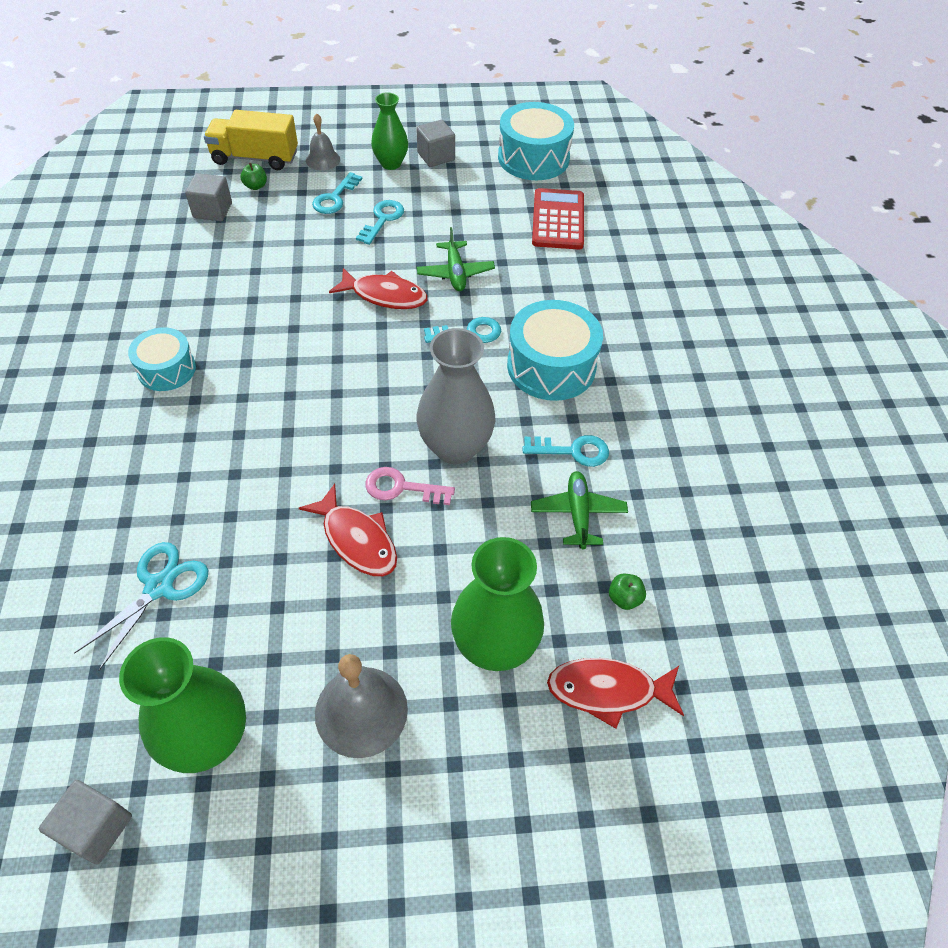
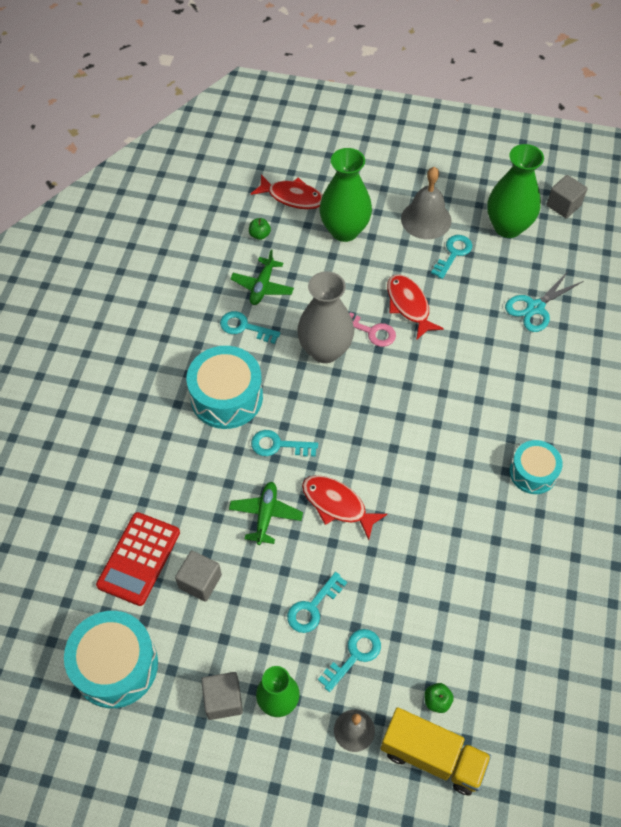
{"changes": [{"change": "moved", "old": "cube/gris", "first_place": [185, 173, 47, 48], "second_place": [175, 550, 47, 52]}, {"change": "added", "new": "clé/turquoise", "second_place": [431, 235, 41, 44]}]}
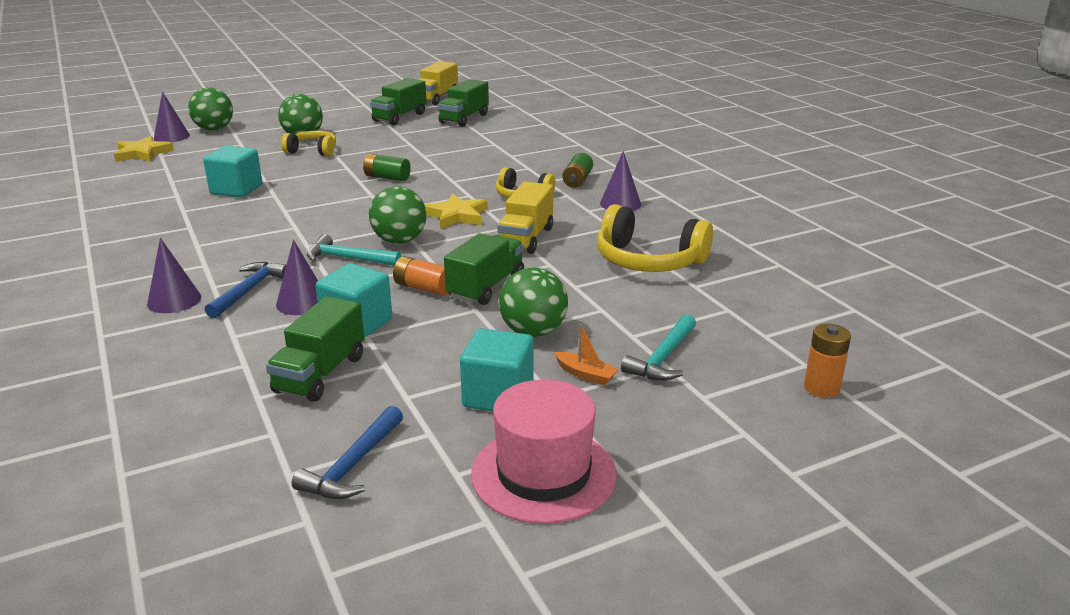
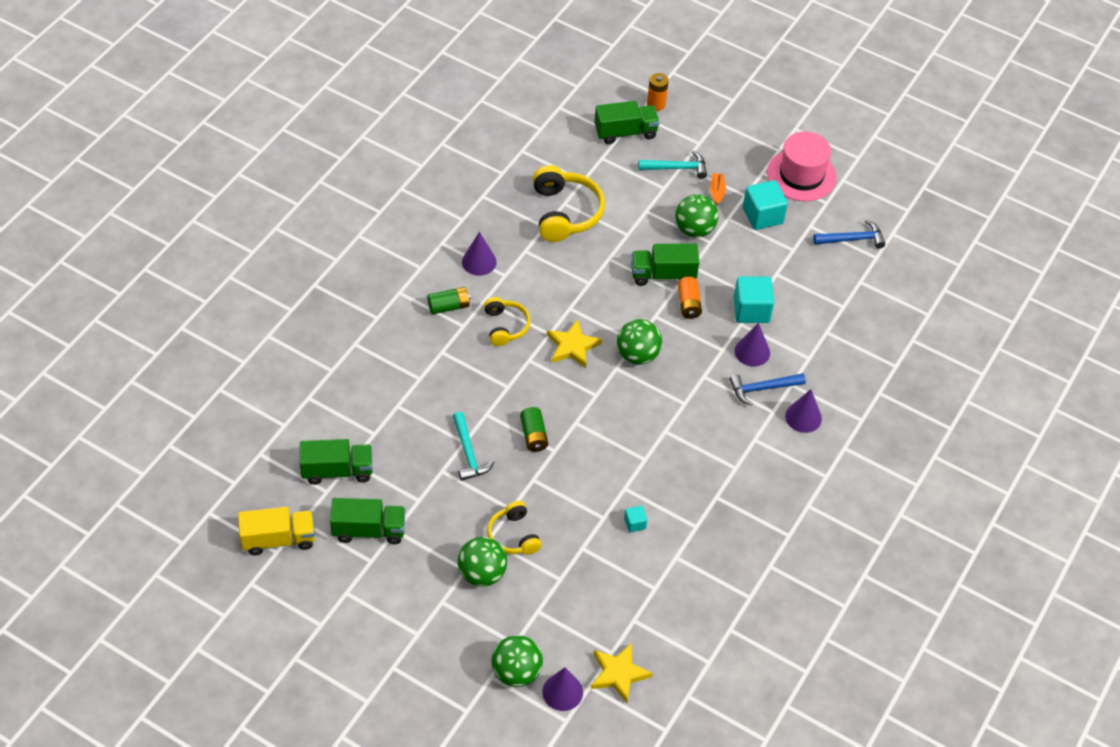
{"changes": [{"change": "moved", "old": "marteau/turquoise", "first_place": [307, 234, 94, 32], "second_place": [453, 412, 41, 69]}, {"change": "moved", "old": "camion/vert", "first_place": [266, 296, 98, 106], "second_place": [594, 101, 66, 43]}, {"change": "resized", "old": "cube/turquoise", "first_place": [203, 146, 59, 51], "second_place": [624, 506, 23, 26], "factor": 0.49}, {"change": "removed", "old": "camion/jaune", "first_place": [497, 181, 56, 73]}]}
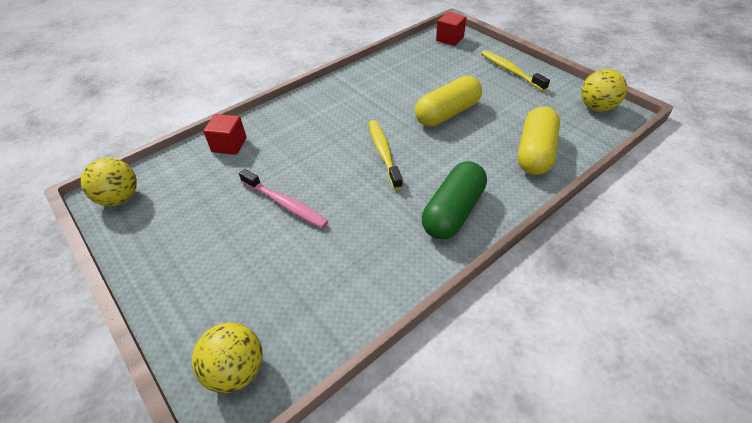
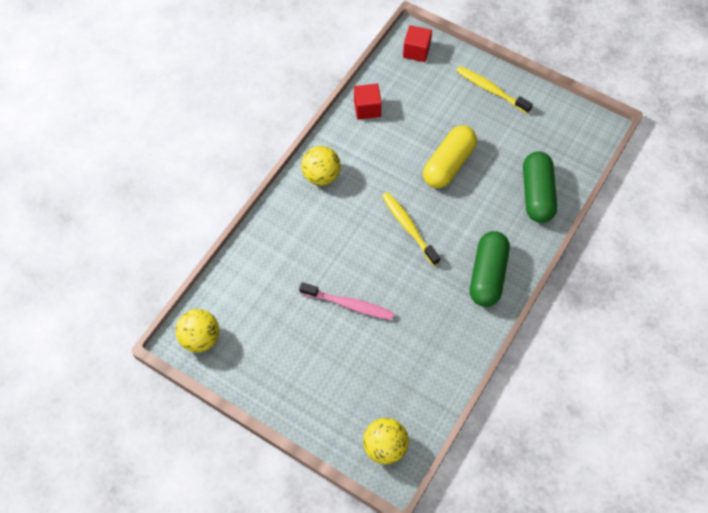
{"changes": [{"change": "moved", "old": "balle/jaune", "first_place": [581, 69, 46, 43], "second_place": [301, 146, 40, 40]}, {"change": "moved", "old": "cube/rouge", "first_place": [203, 114, 44, 41], "second_place": [354, 84, 28, 36]}, {"change": "recoloured", "old": "gélule/jaune", "new": "gélule/vert", "first_place": [518, 106, 42, 69], "second_place": [523, 151, 34, 72]}]}
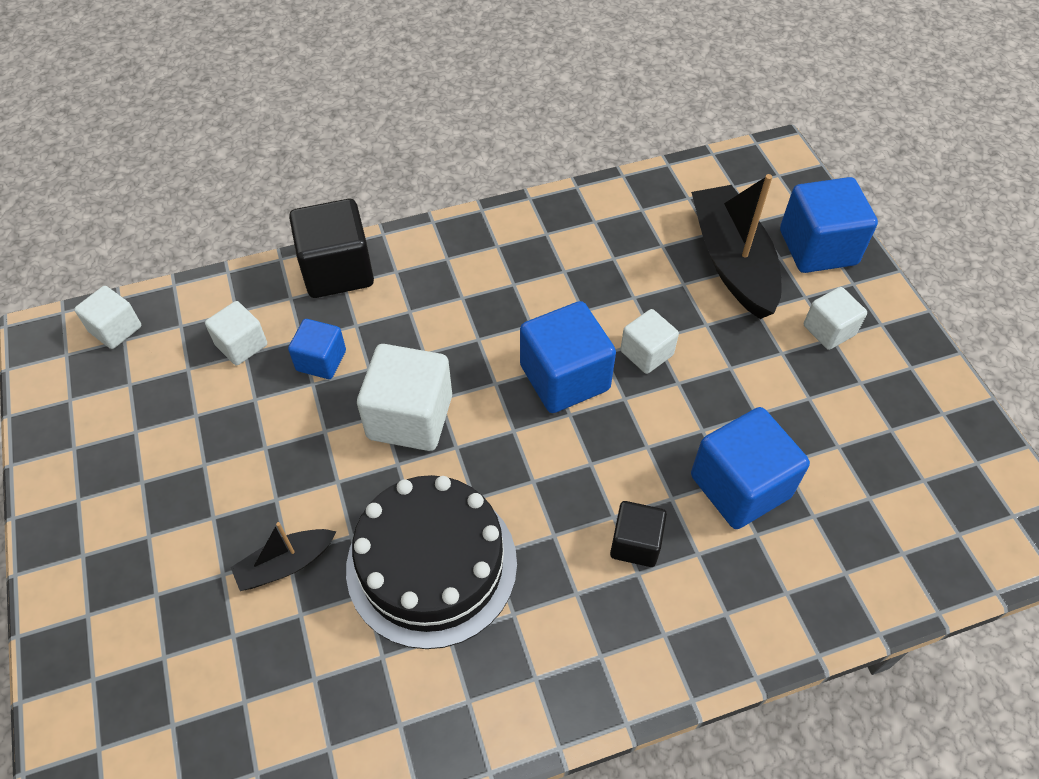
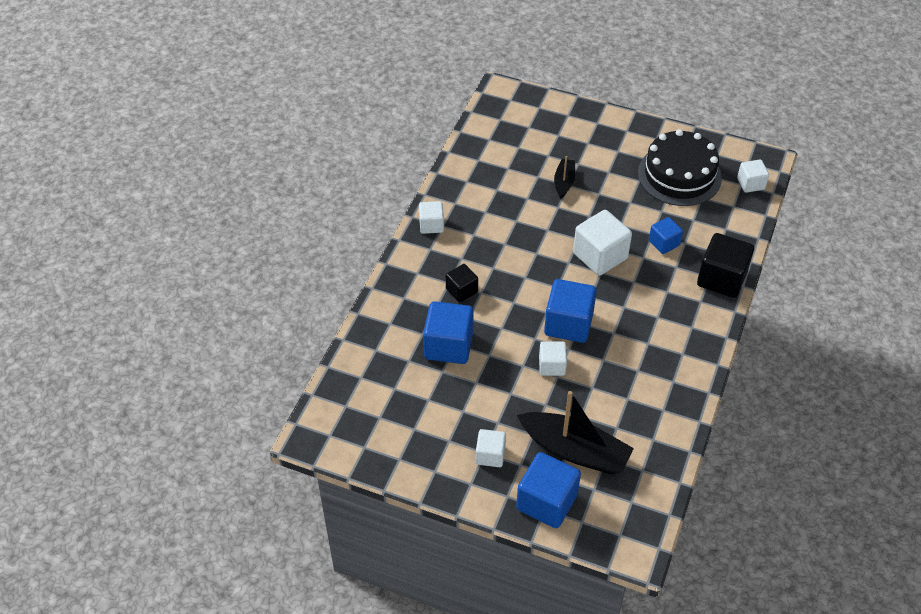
{"changes": [{"change": "moved", "old": "cube/blanc", "first_place": [205, 301, 62, 64], "second_place": [419, 201, 25, 33]}, {"change": "moved", "old": "gâteau/noir", "first_place": [346, 475, 171, 174], "second_place": [638, 129, 84, 77]}]}
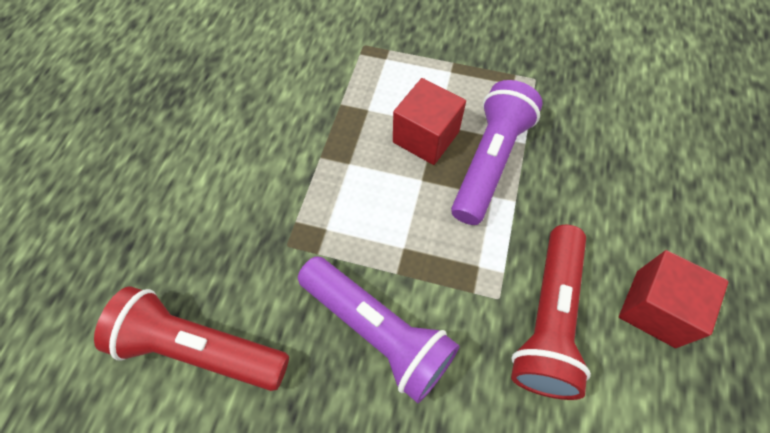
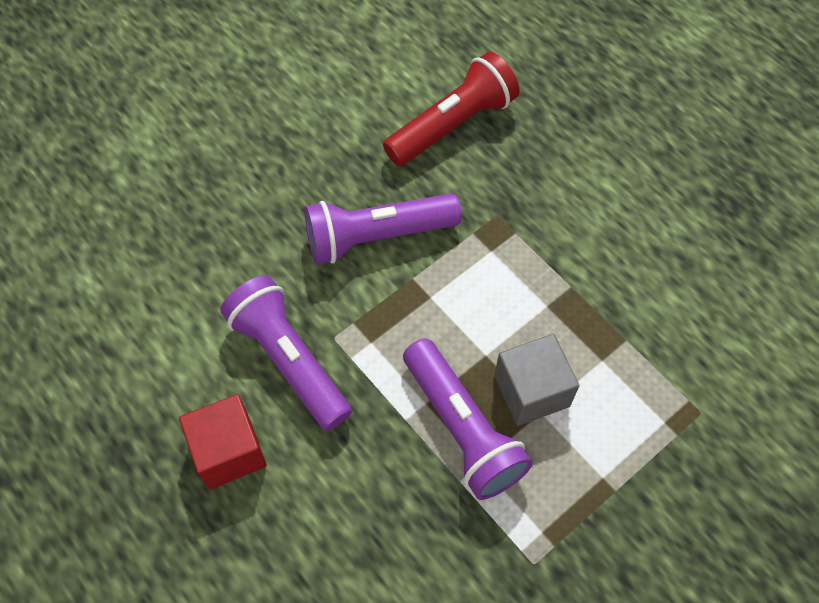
{"changes": [{"change": "recoloured", "old": "lampe de poche/rouge", "new": "lampe de poche/violet", "first_place": [511, 225, 80, 175], "second_place": [220, 275, 132, 156]}, {"change": "recoloured", "old": "cube/rouge", "new": "cube/gris", "first_place": [393, 78, 73, 87], "second_place": [494, 334, 85, 92]}]}
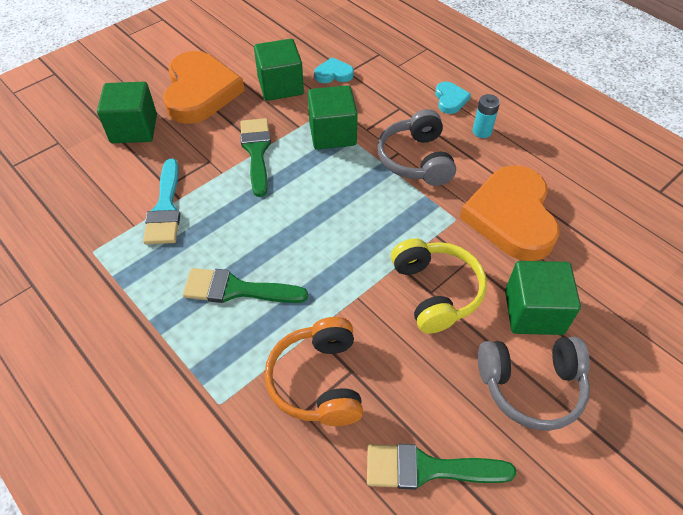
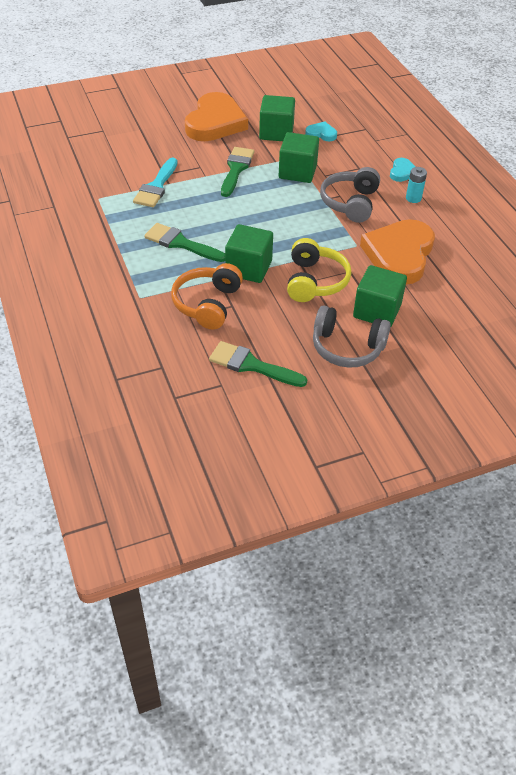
{"changes": [{"change": "moved", "old": "cube/vert", "first_place": [97, 82, 60, 61], "second_place": [225, 224, 48, 59]}]}
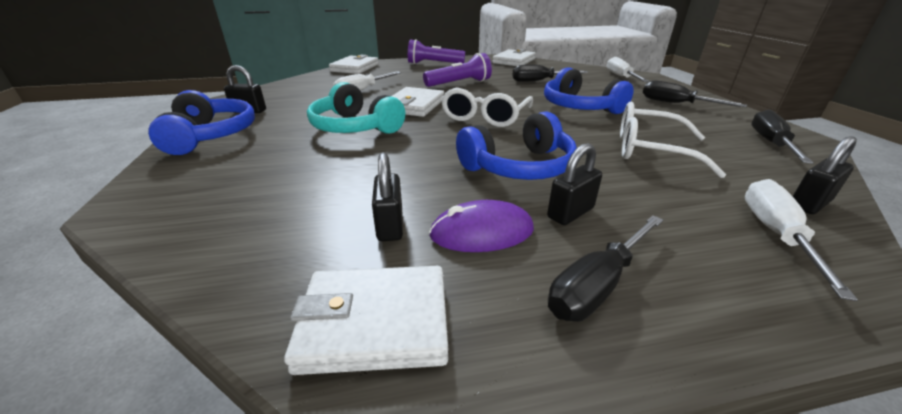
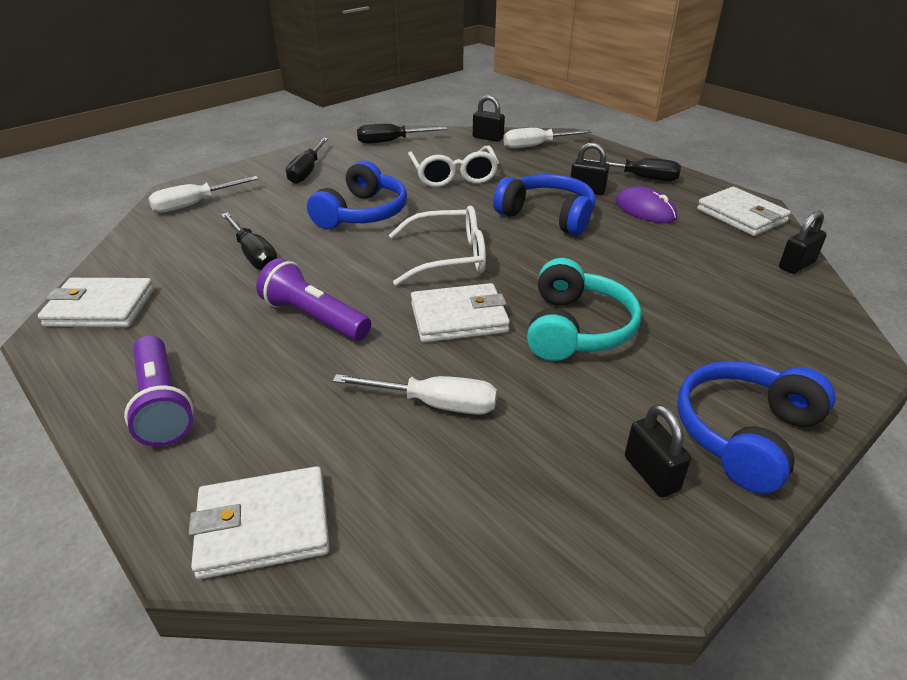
{"changes": [{"change": "moved", "old": "cadenas/noir", "first_place": [372, 152, 31, 89], "second_place": [779, 211, 48, 63]}]}
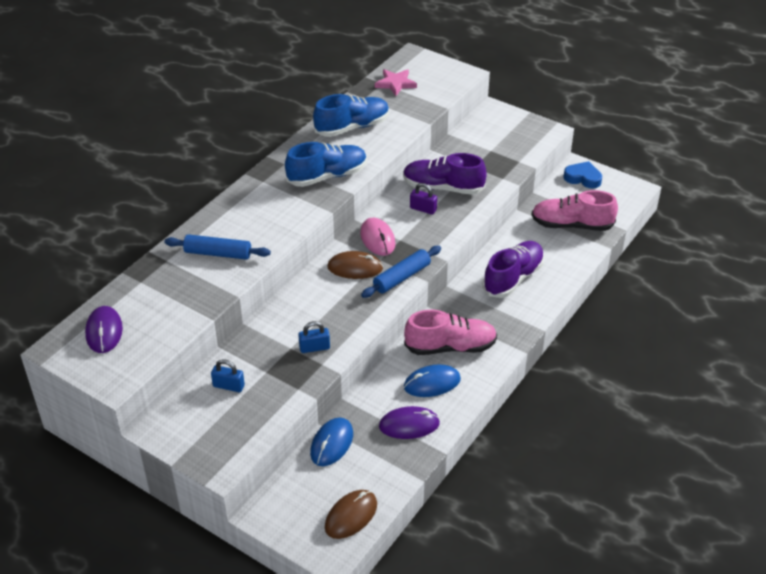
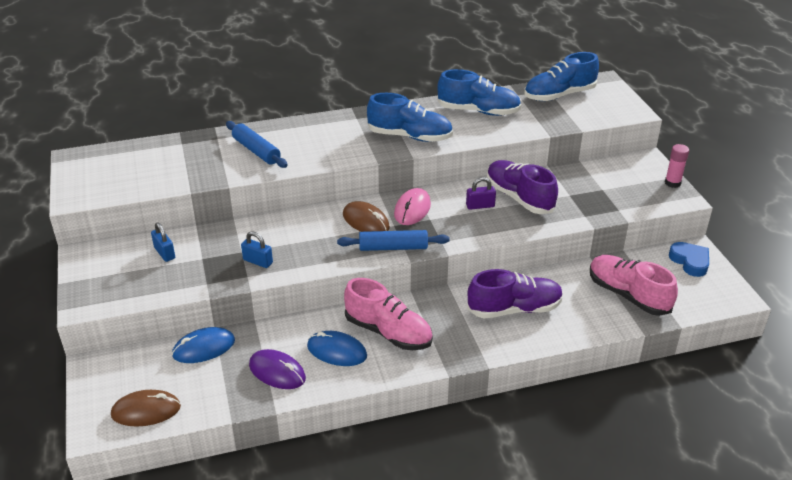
{"changes": [{"change": "turned", "old": "cadenas/violet", "first_place": [410, 183, 27, 32], "second_place": [466, 177, 30, 33], "degrees": -75}, {"change": "replaced", "old": "étoile/rose", "new": "chaussure/bleu", "first_place": [375, 69, 42, 27], "second_place": [524, 52, 75, 49]}, {"change": "added", "new": "bâton de colle/rose", "second_place": [665, 144, 24, 44]}, {"change": "removed", "old": "souris/violet", "first_place": [85, 306, 38, 47]}]}
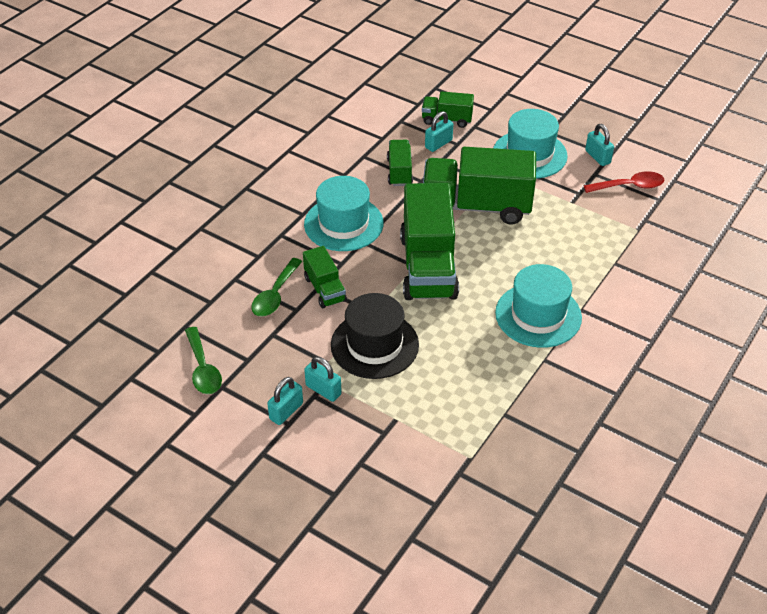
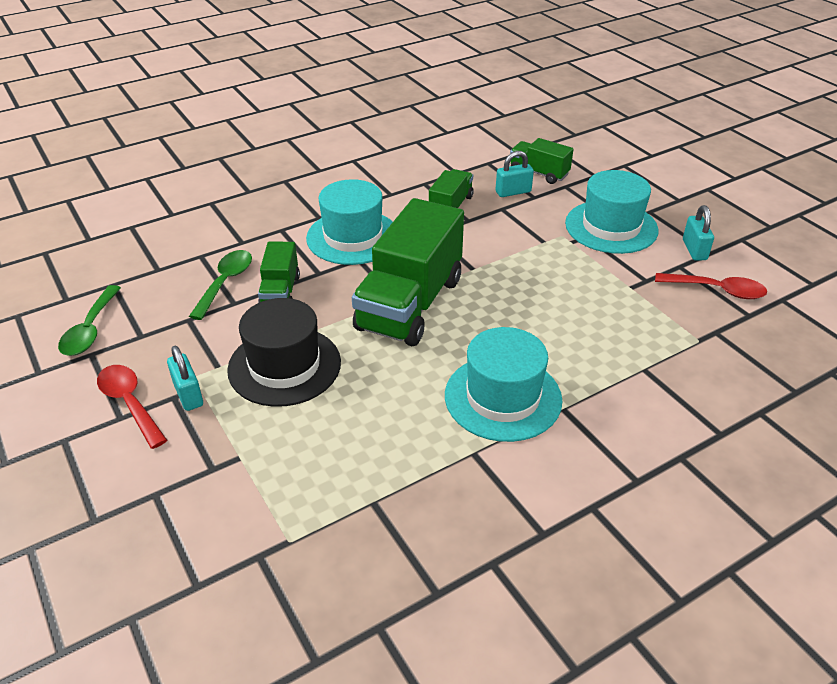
{"changes": [{"change": "replaced", "old": "cadenas/turquoise", "new": "cuillère/rouge", "first_place": [267, 377, 36, 48], "second_place": [97, 365, 70, 84]}, {"change": "turned", "old": "cuillère/vert", "first_place": [251, 258, 51, 59], "second_place": [189, 250, 63, 70], "degrees": 150}, {"change": "removed", "old": "camion/vert", "first_place": [423, 147, 113, 78]}]}
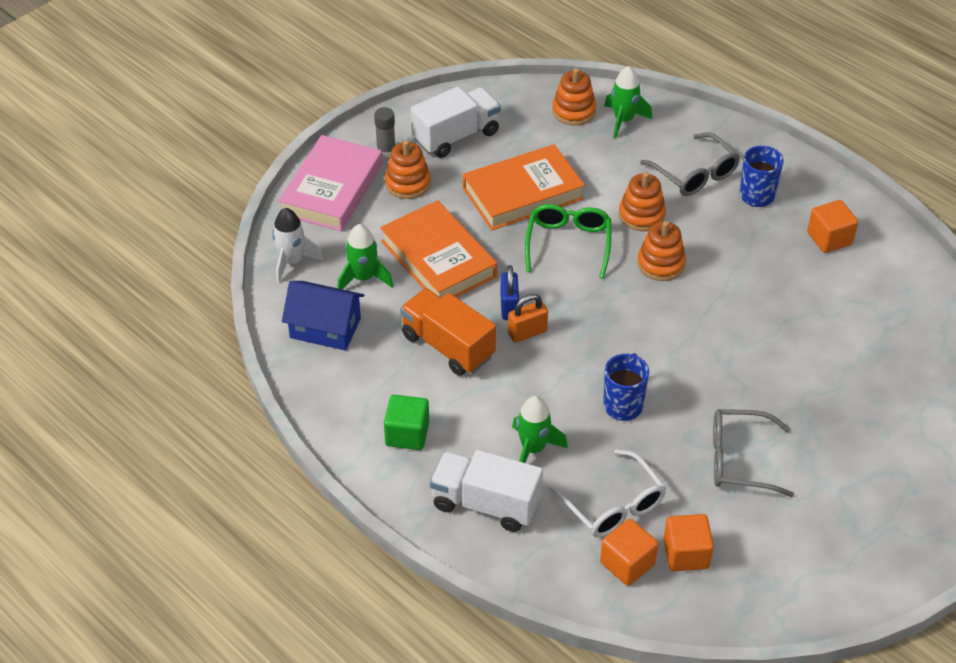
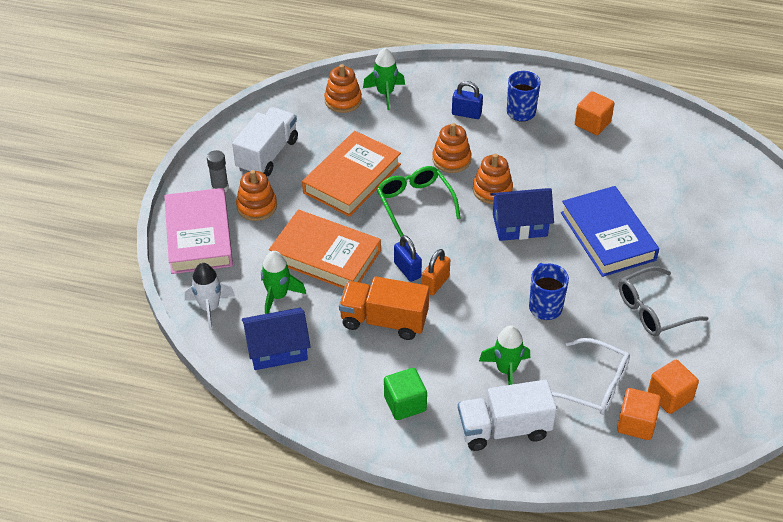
{"changes": [{"change": "replaced", "old": "lunettes/gris", "new": "cadenas/bleu", "first_place": [640, 132, 100, 64], "second_place": [452, 81, 31, 38]}, {"change": "added", "new": "maison/bleu", "second_place": [490, 188, 64, 53]}, {"change": "added", "new": "livre/bleu", "second_place": [561, 186, 98, 91]}]}
